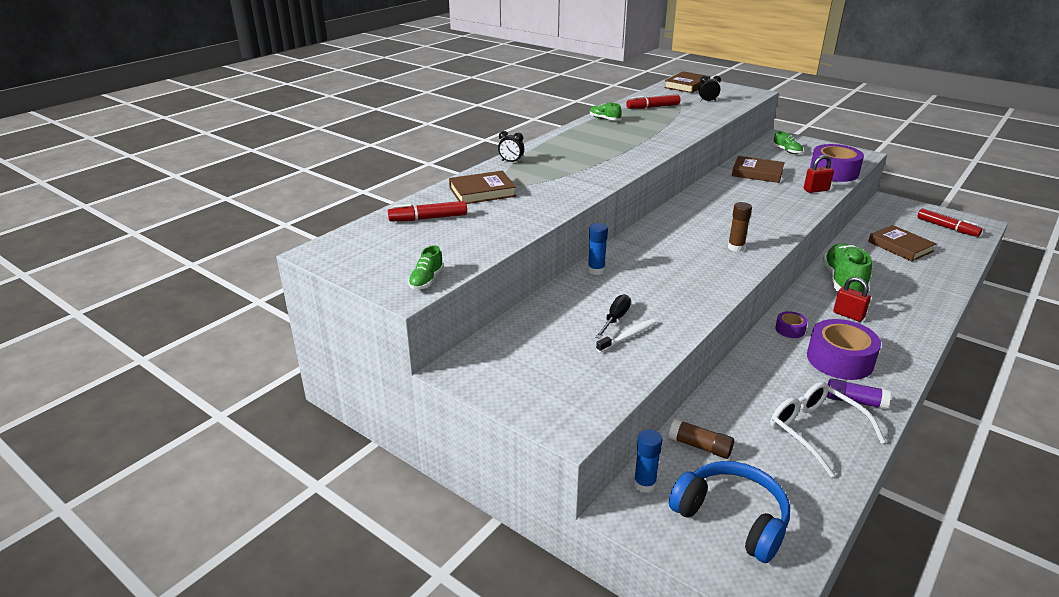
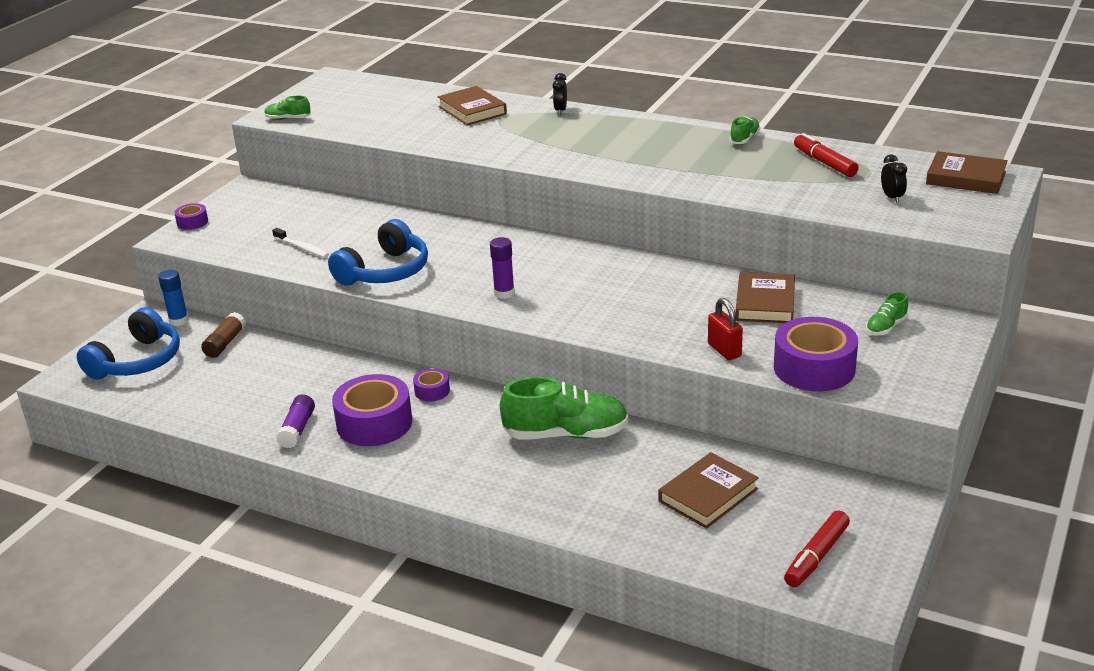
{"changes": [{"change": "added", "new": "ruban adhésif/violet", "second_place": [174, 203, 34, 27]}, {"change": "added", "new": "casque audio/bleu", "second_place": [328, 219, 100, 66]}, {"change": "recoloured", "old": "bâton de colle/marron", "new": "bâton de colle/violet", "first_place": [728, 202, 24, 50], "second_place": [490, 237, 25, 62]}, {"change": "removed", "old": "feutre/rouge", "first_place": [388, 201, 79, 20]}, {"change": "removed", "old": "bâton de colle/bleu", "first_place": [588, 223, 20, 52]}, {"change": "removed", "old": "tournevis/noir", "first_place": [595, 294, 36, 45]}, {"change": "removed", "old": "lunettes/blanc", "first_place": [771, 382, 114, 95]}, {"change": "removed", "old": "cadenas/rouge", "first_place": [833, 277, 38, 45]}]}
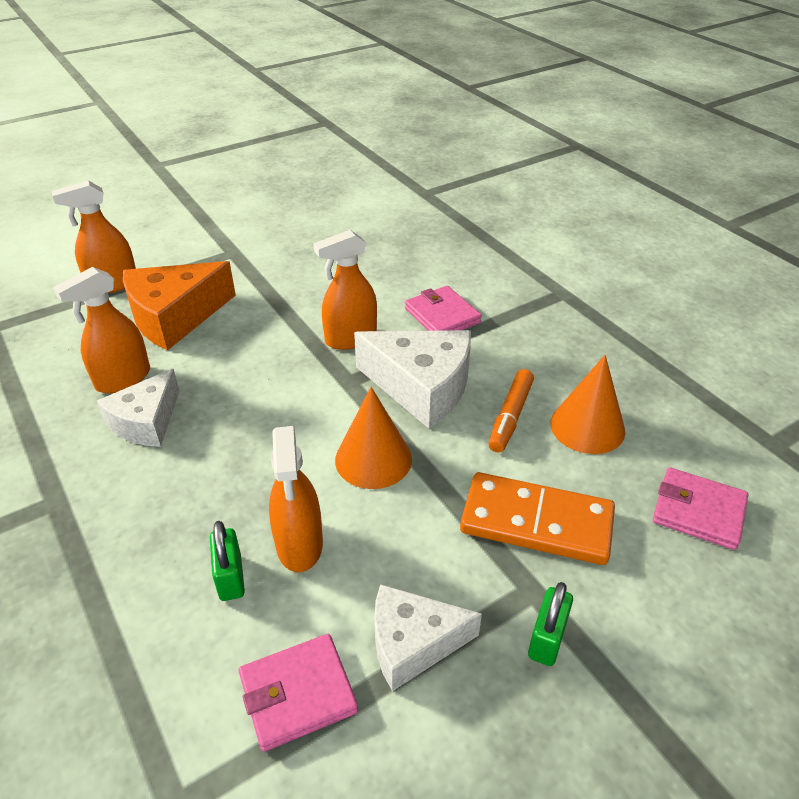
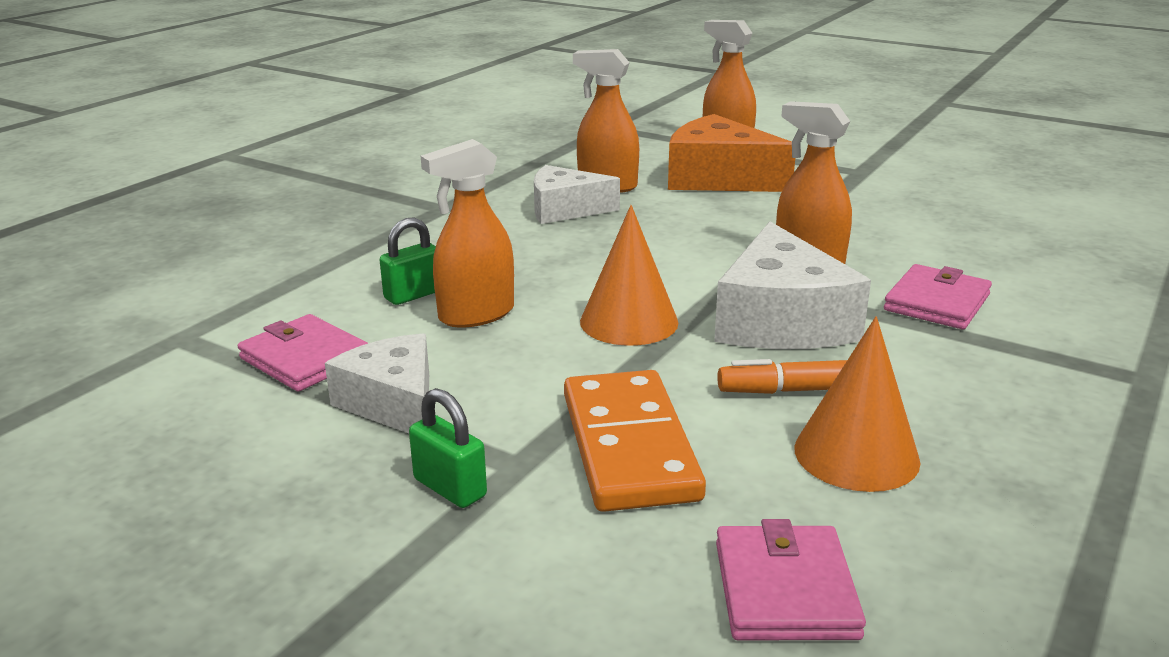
{"changes": [{"change": "turned", "old": "cadenas/vert", "first_place": [528, 582, 45, 84], "second_place": [409, 388, 78, 120], "degrees": 45}]}
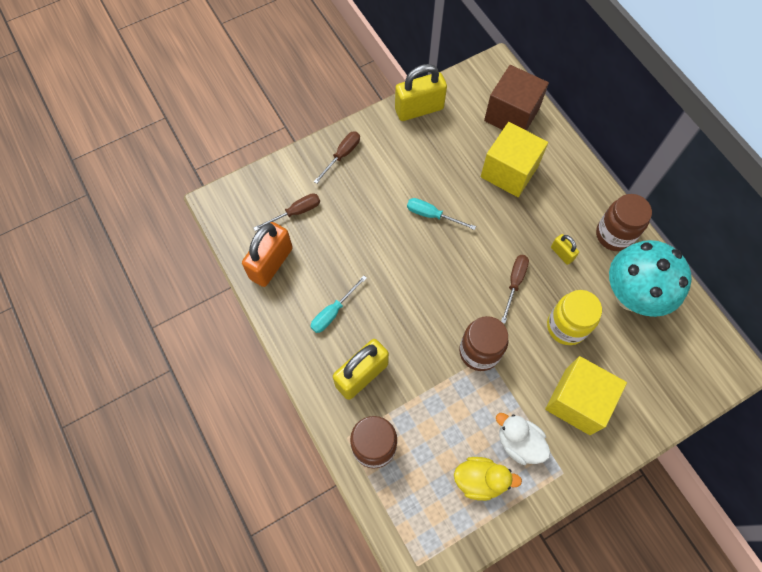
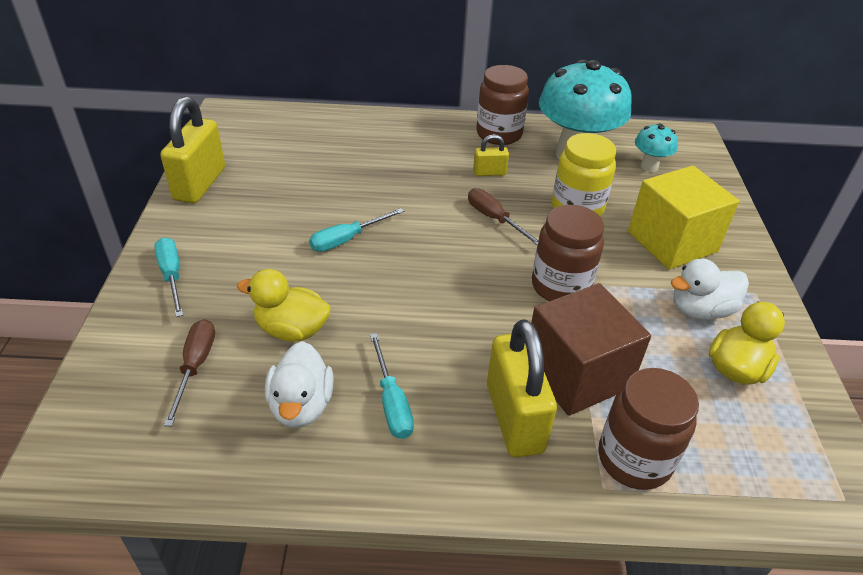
{"changes": [{"change": "recoloured", "old": "tournevis/marron", "new": "tournevis/turquoise", "first_place": [314, 131, 46, 53], "second_place": [154, 237, 29, 80]}, {"change": "added", "new": "canard/jaune", "second_place": [237, 269, 94, 73]}, {"change": "added", "new": "canard/blanc", "second_place": [265, 341, 68, 87]}, {"change": "moved", "old": "cube/marron", "first_place": [484, 65, 65, 66], "second_place": [531, 283, 120, 133]}, {"change": "added", "new": "champignon/turquoise", "second_place": [635, 123, 43, 49]}, {"change": "removed", "old": "cadenas/orange", "first_place": [242, 222, 51, 65]}, {"change": "removed", "old": "cube/jaune", "first_place": [481, 122, 67, 75]}]}
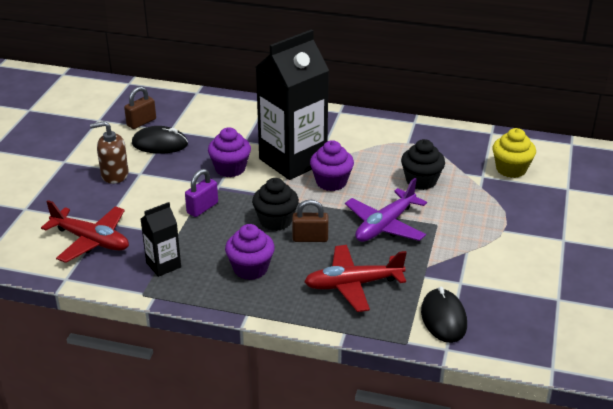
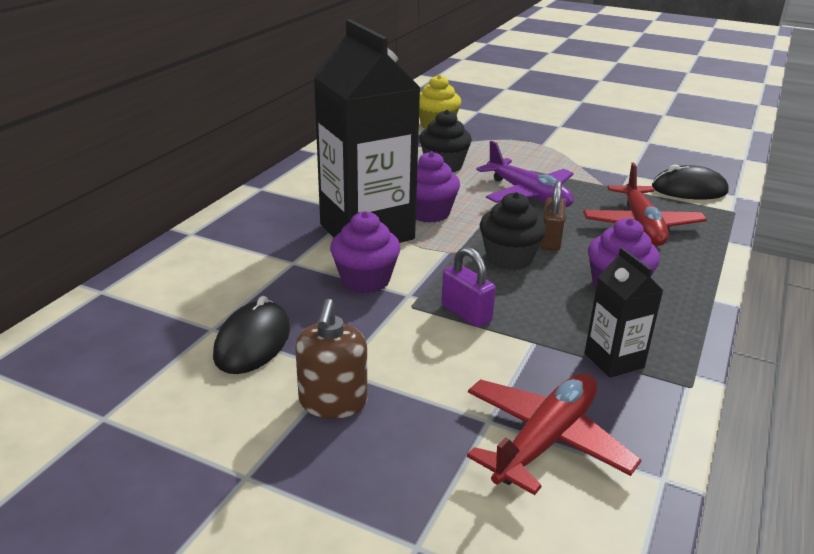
{"changes": [{"change": "removed", "old": "cadenas/marron", "first_place": [124, 86, 32, 43]}]}
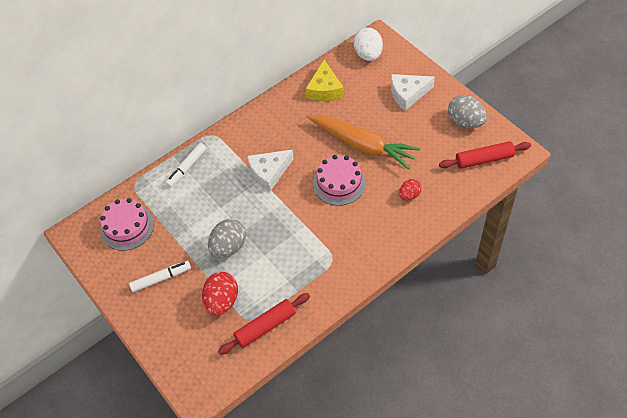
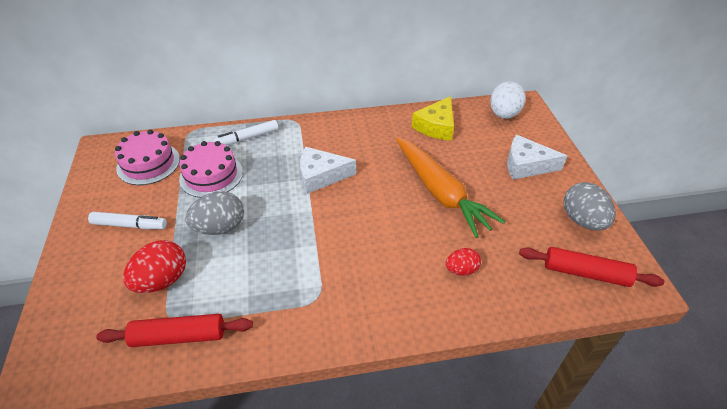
{"changes": [{"change": "moved", "old": "gâteau/rose", "first_place": [313, 155, 53, 51], "second_place": [179, 141, 64, 57]}]}
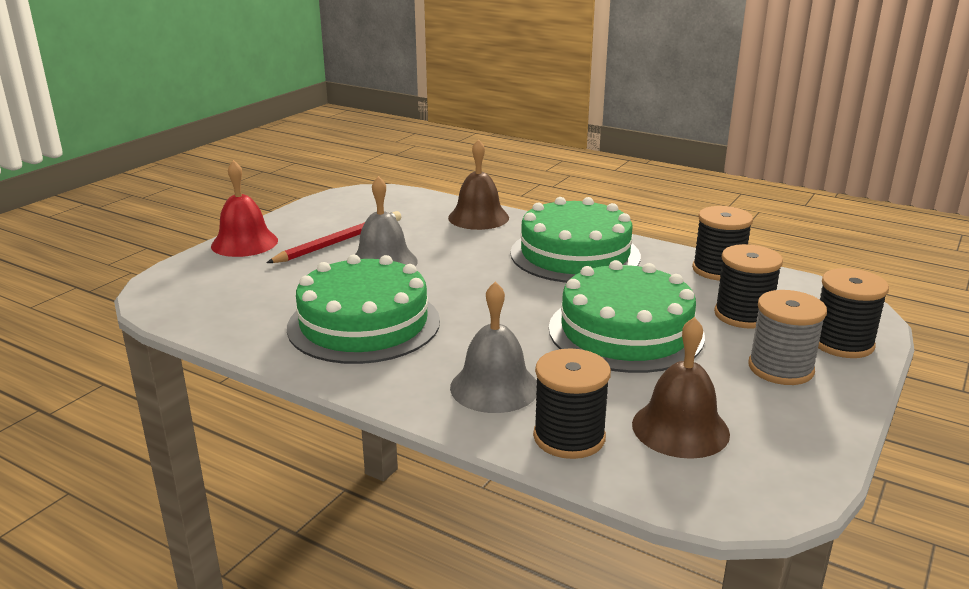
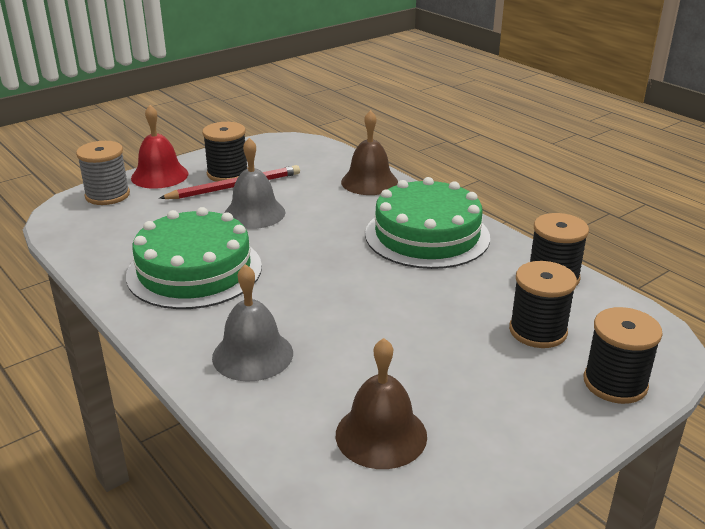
{"changes": [{"change": "moved", "old": "bobine/gris", "first_place": [748, 290, 79, 95], "second_place": [76, 141, 54, 64]}, {"change": "moved", "old": "bobine/noir", "first_place": [533, 349, 78, 110], "second_place": [202, 122, 46, 60]}, {"change": "removed", "old": "gâteau/vert", "first_place": [549, 260, 156, 113]}]}
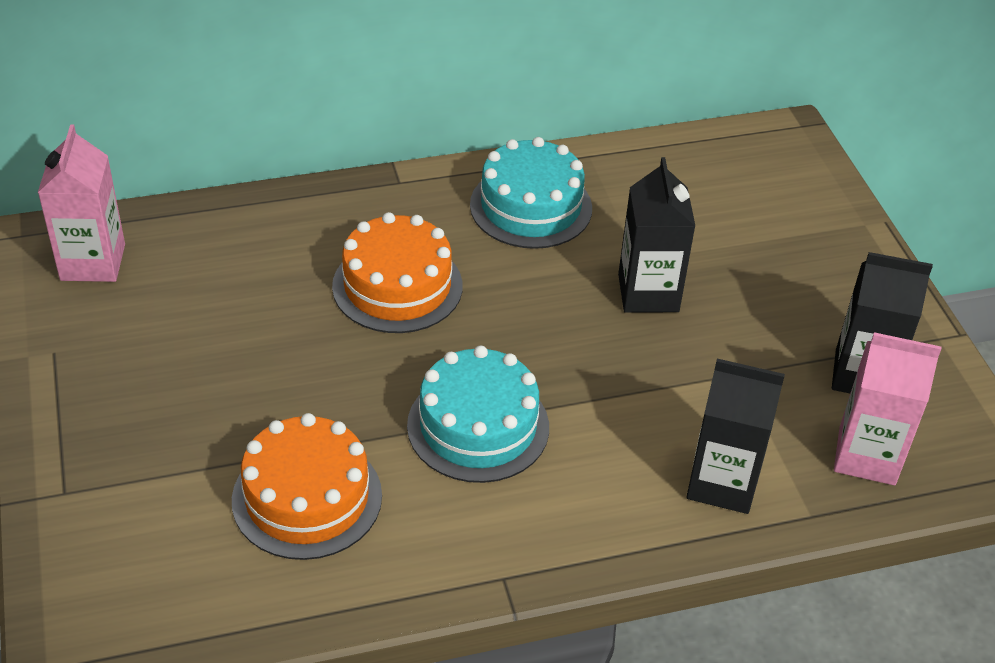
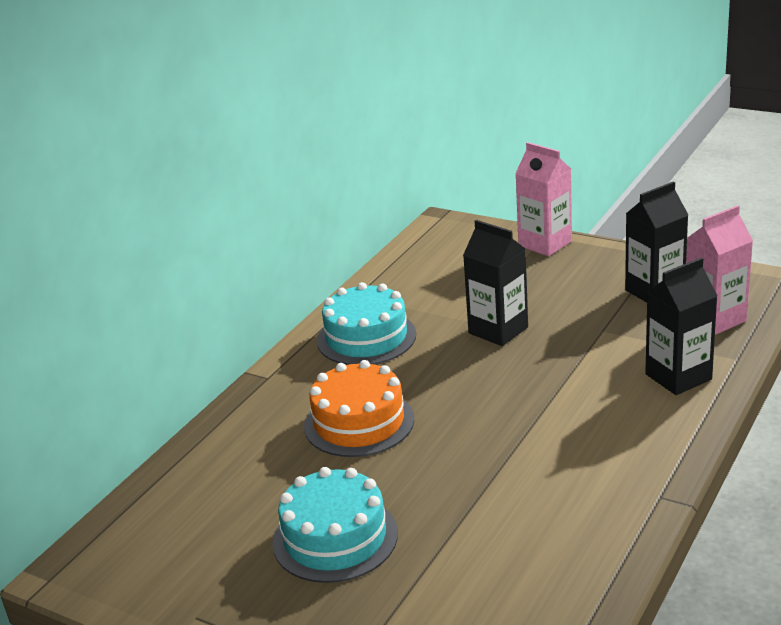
{"changes": [{"change": "moved", "old": "gâteau/turquoise", "first_place": [407, 346, 142, 137], "second_place": [272, 467, 126, 116]}, {"change": "moved", "old": "brique de lait/rose", "first_place": [38, 124, 87, 158], "second_place": [515, 142, 57, 114]}, {"change": "removed", "old": "gâteau/orange", "first_place": [232, 413, 150, 147]}]}
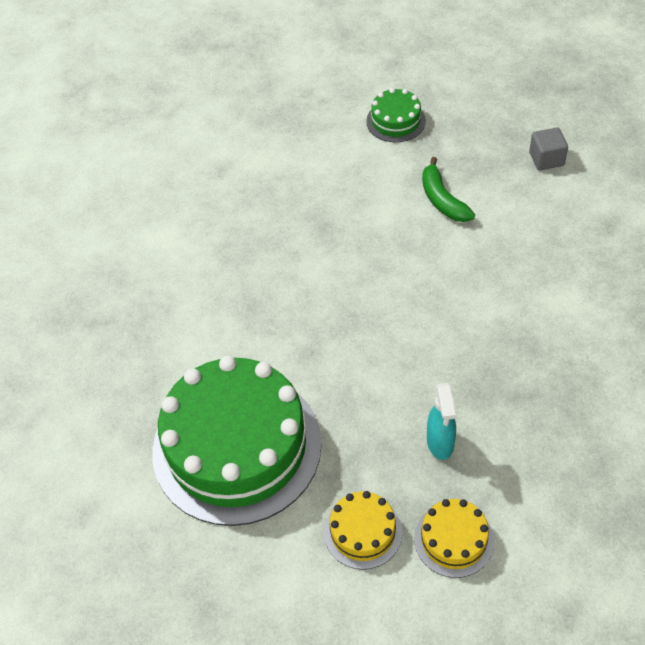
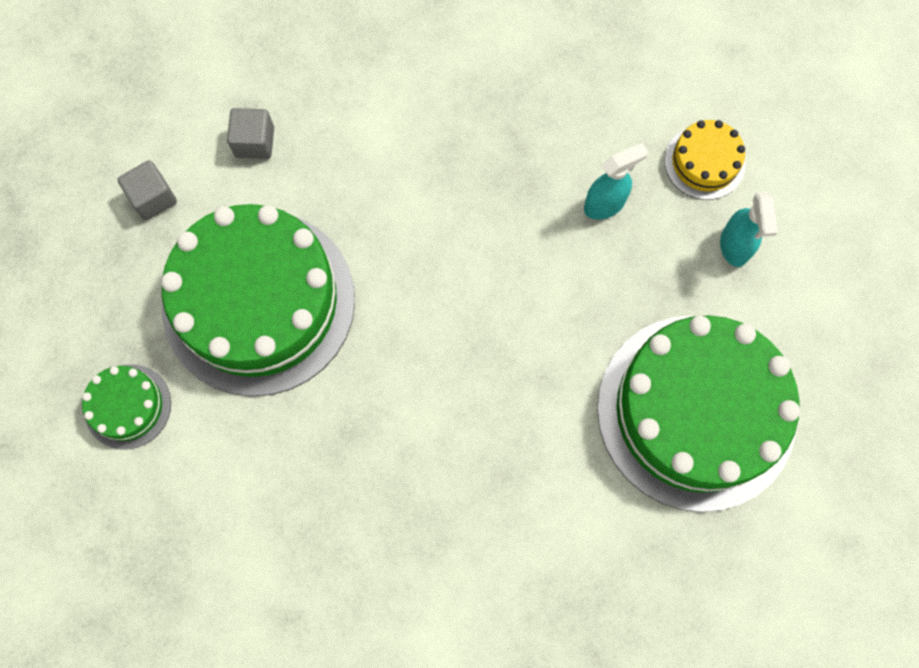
{"changes": [{"change": "replaced", "old": "banane/vert", "new": "gâteau/vert", "first_place": [422, 157, 53, 65], "second_place": [161, 204, 194, 193]}, {"change": "added", "new": "cube/gris", "second_place": [227, 108, 47, 51]}, {"change": "replaced", "old": "gâteau/jaune", "new": "vaporisateur/turquoise", "first_place": [324, 491, 78, 79], "second_place": [720, 192, 58, 75]}]}
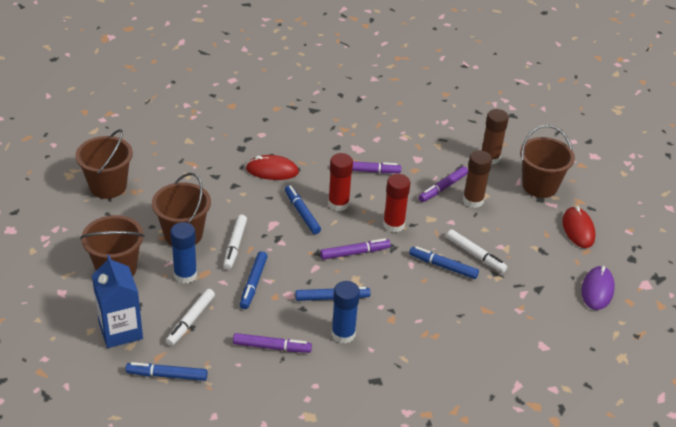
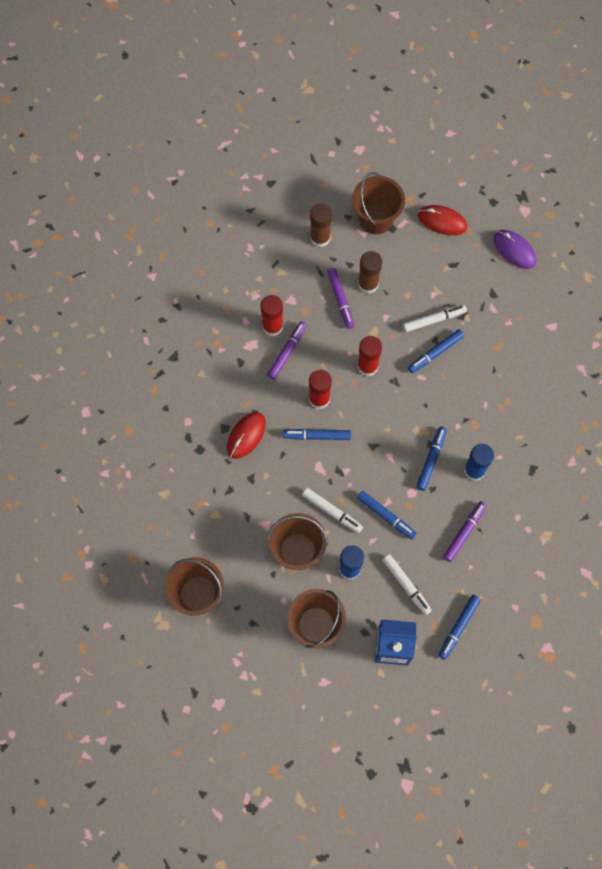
{"changes": [{"change": "added", "new": "bâton de colle/rouge", "second_place": [260, 295, 23, 41]}, {"change": "removed", "old": "feutre/violet", "first_place": [320, 238, 71, 22]}]}
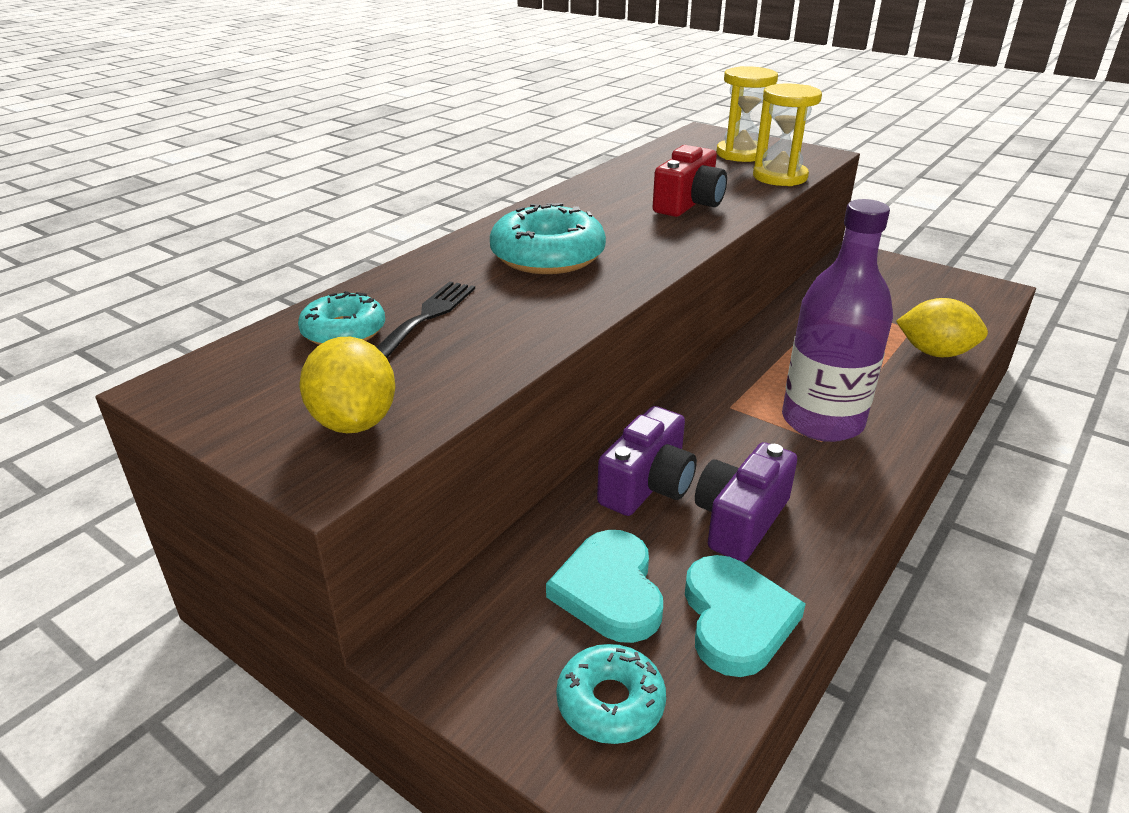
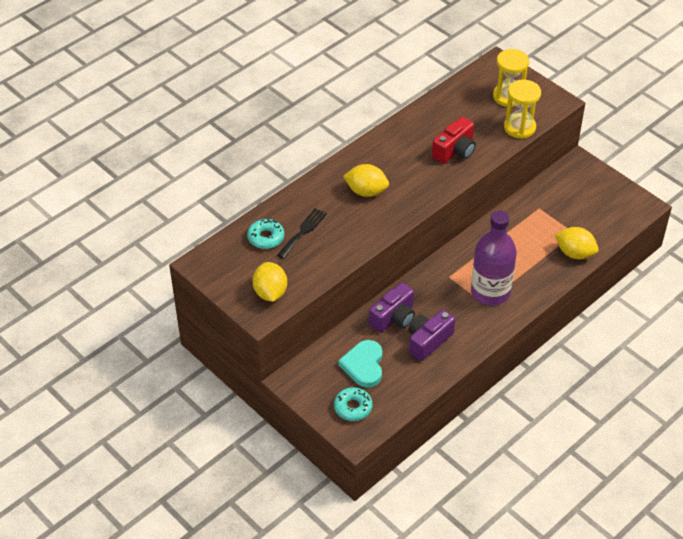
{"changes": [{"change": "replaced", "old": "beignet/turquoise", "new": "citron/jaune", "first_place": [490, 203, 116, 71], "second_place": [343, 164, 46, 33]}, {"change": "removed", "old": "cœur/turquoise", "first_place": [685, 555, 121, 122]}]}
